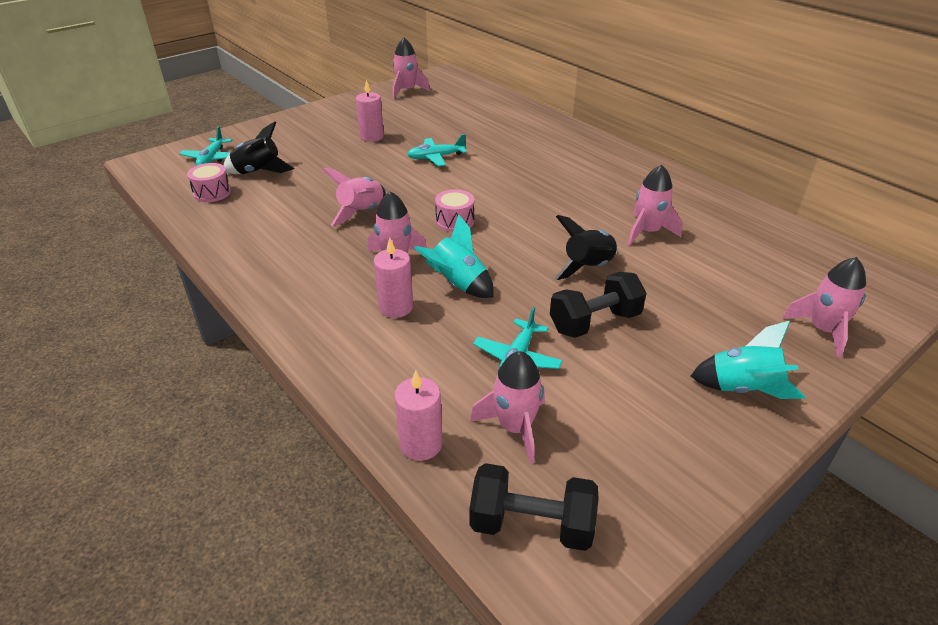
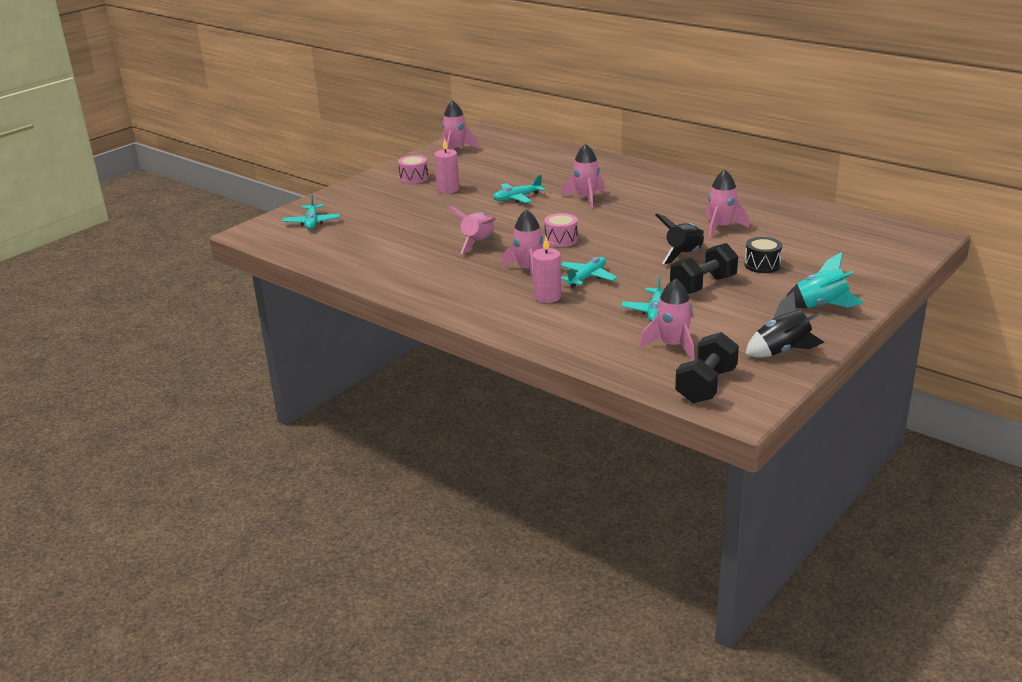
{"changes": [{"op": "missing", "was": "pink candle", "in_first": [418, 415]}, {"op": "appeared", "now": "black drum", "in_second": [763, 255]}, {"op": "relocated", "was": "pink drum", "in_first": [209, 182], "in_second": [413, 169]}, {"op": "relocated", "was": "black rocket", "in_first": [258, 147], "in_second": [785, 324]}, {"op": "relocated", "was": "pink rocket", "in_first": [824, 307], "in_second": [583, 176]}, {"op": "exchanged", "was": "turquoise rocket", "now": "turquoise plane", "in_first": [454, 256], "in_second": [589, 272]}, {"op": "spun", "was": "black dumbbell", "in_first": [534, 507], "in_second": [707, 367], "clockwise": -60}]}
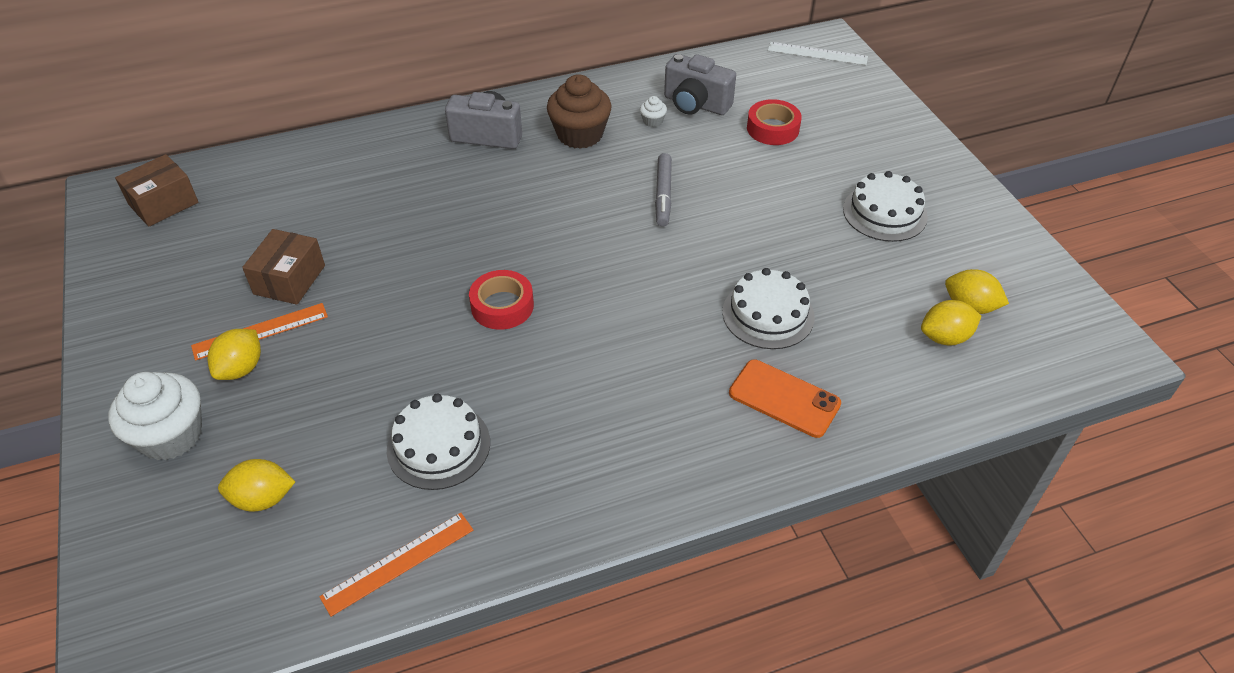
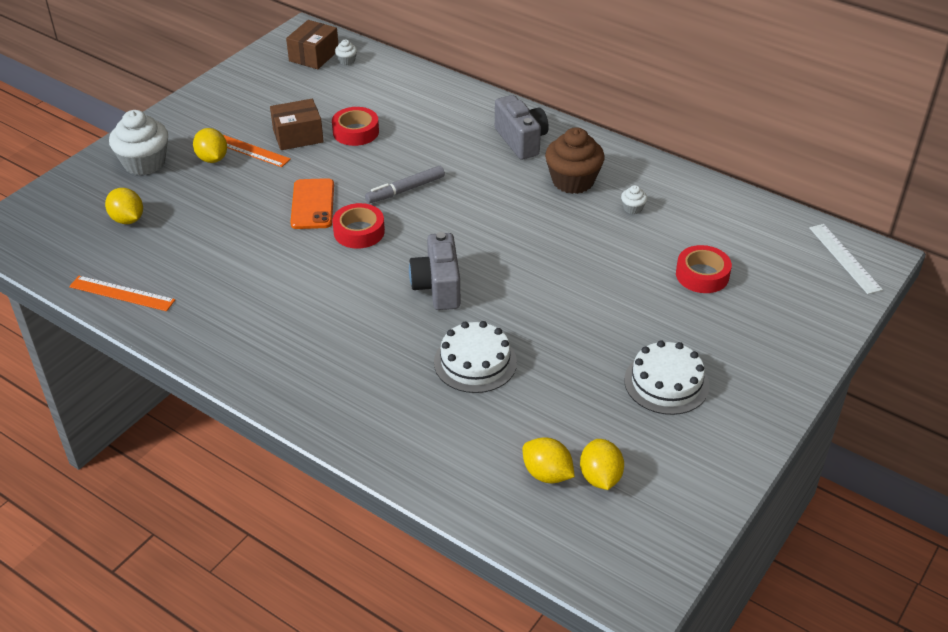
{"changes": [{"op": "missing", "was": "white cake", "in_first": [438, 442]}, {"op": "appeared", "now": "red tape", "in_second": [355, 126]}, {"op": "appeared", "now": "white cupcake", "in_second": [346, 52]}, {"op": "relocated", "was": "grey marker", "in_first": [663, 190], "in_second": [405, 184]}, {"op": "relocated", "was": "grey camera", "in_first": [700, 84], "in_second": [434, 271]}, {"op": "relocated", "was": "orange phone", "in_first": [785, 398], "in_second": [312, 203]}, {"op": "spun", "was": "brown box", "in_first": [156, 190], "in_second": [312, 44], "clockwise": -75}, {"op": "spun", "was": "yellow lemon", "in_first": [234, 354], "in_second": [210, 145], "clockwise": 75}]}
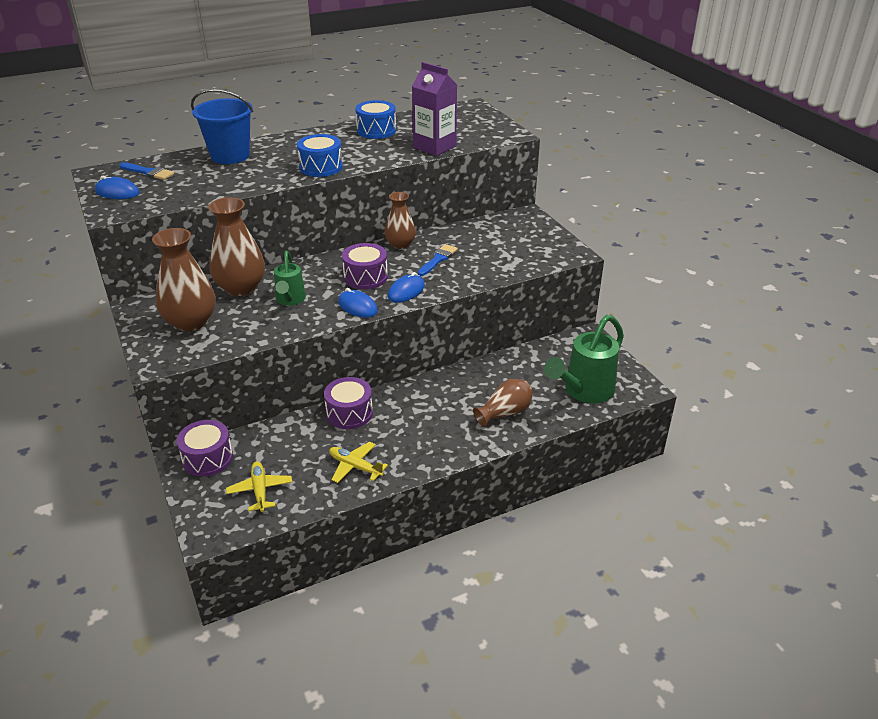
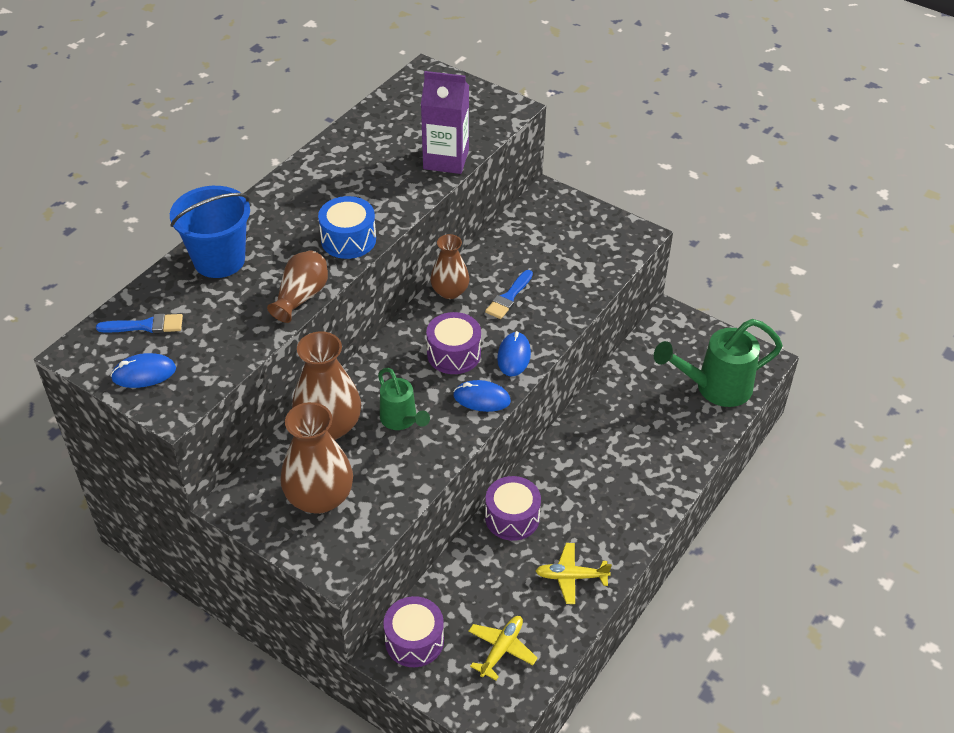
{"changes": [{"op": "missing", "was": "blue drum", "in_first": [375, 119]}, {"op": "relocated", "was": "brown vase", "in_first": [503, 403], "in_second": [297, 287]}, {"op": "spun", "was": "yellow plane", "in_first": [259, 486], "in_second": [502, 648], "clockwise": 75}, {"op": "spun", "was": "blue brush", "in_first": [438, 260], "in_second": [509, 294], "clockwise": -150}, {"op": "spun", "was": "green watering can", "in_first": [584, 359], "in_second": [718, 363], "clockwise": 60}]}
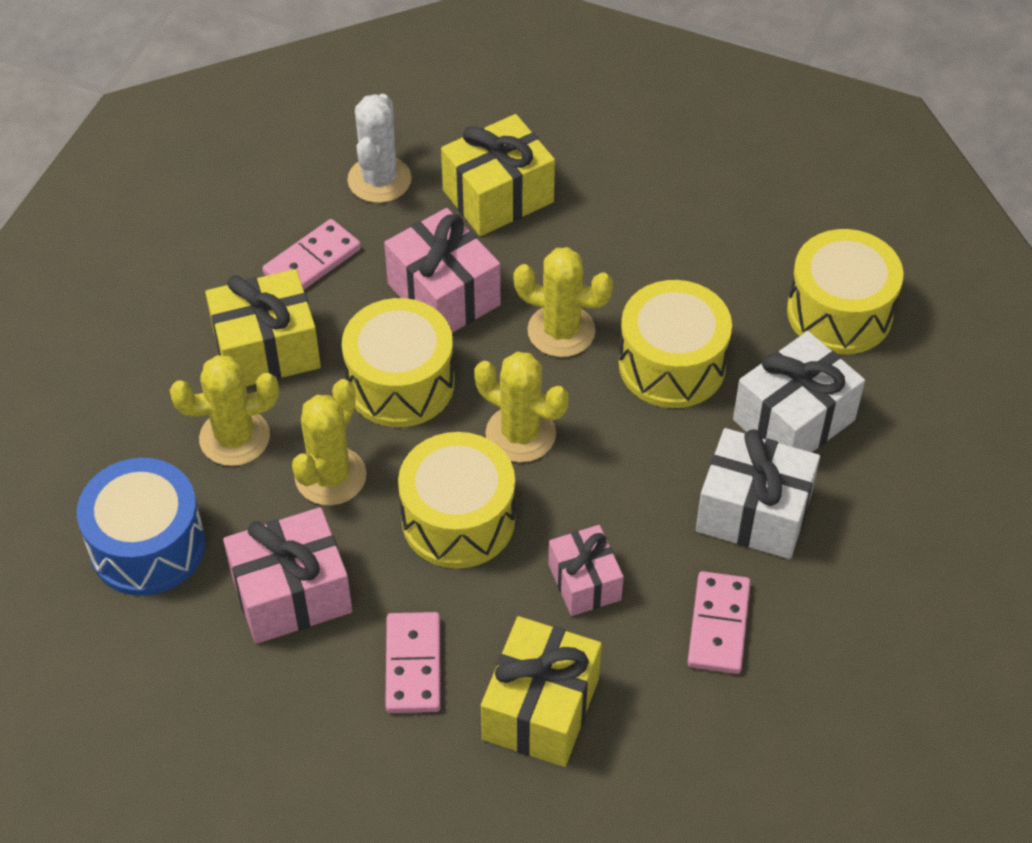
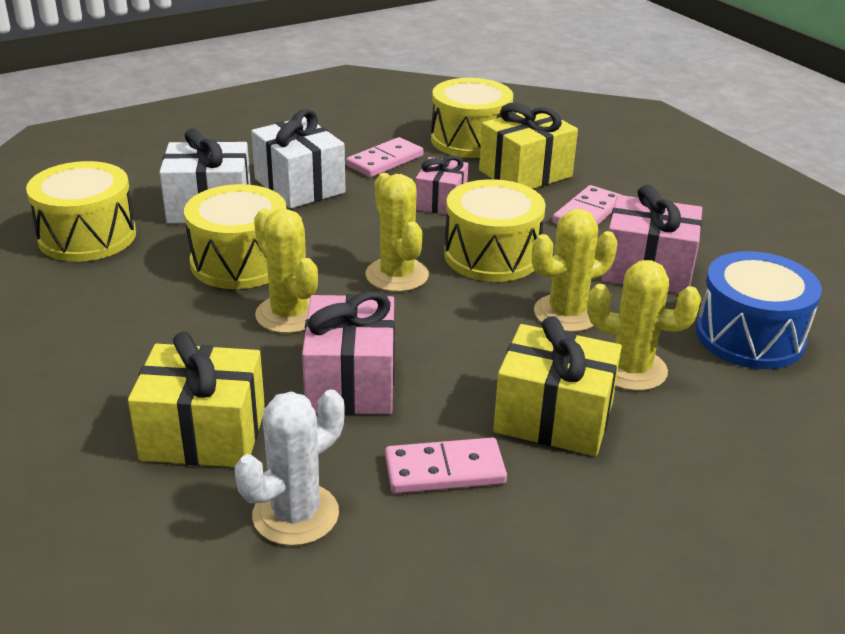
{"changes": [{"op": "relocated", "was": "yellow drum", "in_first": [398, 362], "in_second": [472, 118]}]}
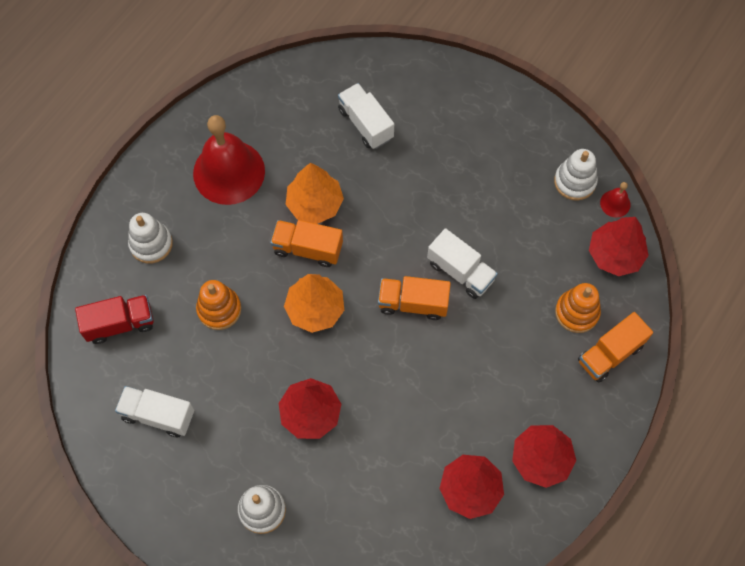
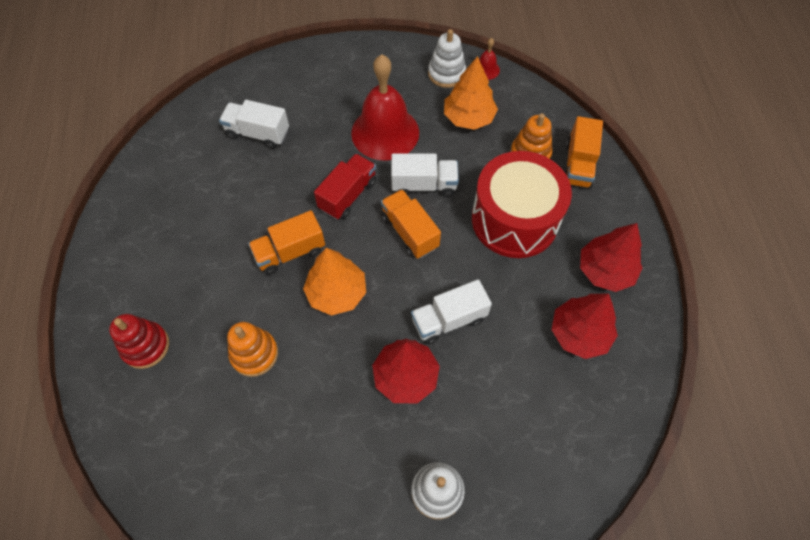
{"changes": [{"op": "missing", "was": "red tree", "in_first": [619, 246]}, {"op": "appeared", "now": "red drum", "in_second": [522, 204]}, {"op": "relocated", "was": "red truck", "in_first": [114, 319], "in_second": [345, 186]}, {"op": "relocated", "was": "white truck", "in_first": [154, 411], "in_second": [451, 311]}, {"op": "relocated", "was": "red bell", "in_first": [229, 160], "in_second": [385, 108]}, {"op": "relocated", "was": "orange tree", "in_first": [315, 193], "in_second": [471, 93]}, {"op": "colour", "was": "white stacking toy", "now": "red stacking toy", "in_first": [150, 238], "in_second": [139, 341]}, {"op": "spun", "was": "orange truck", "in_first": [414, 298], "in_second": [411, 224], "clockwise": 90}]}
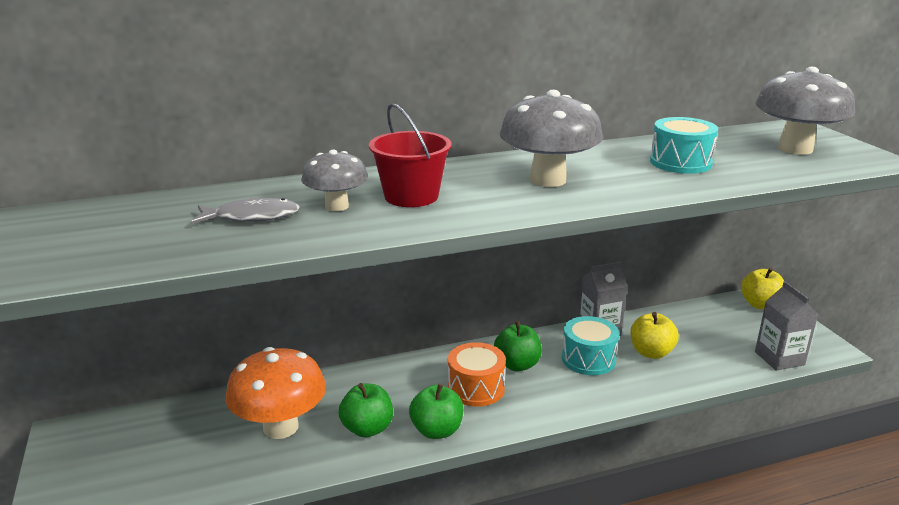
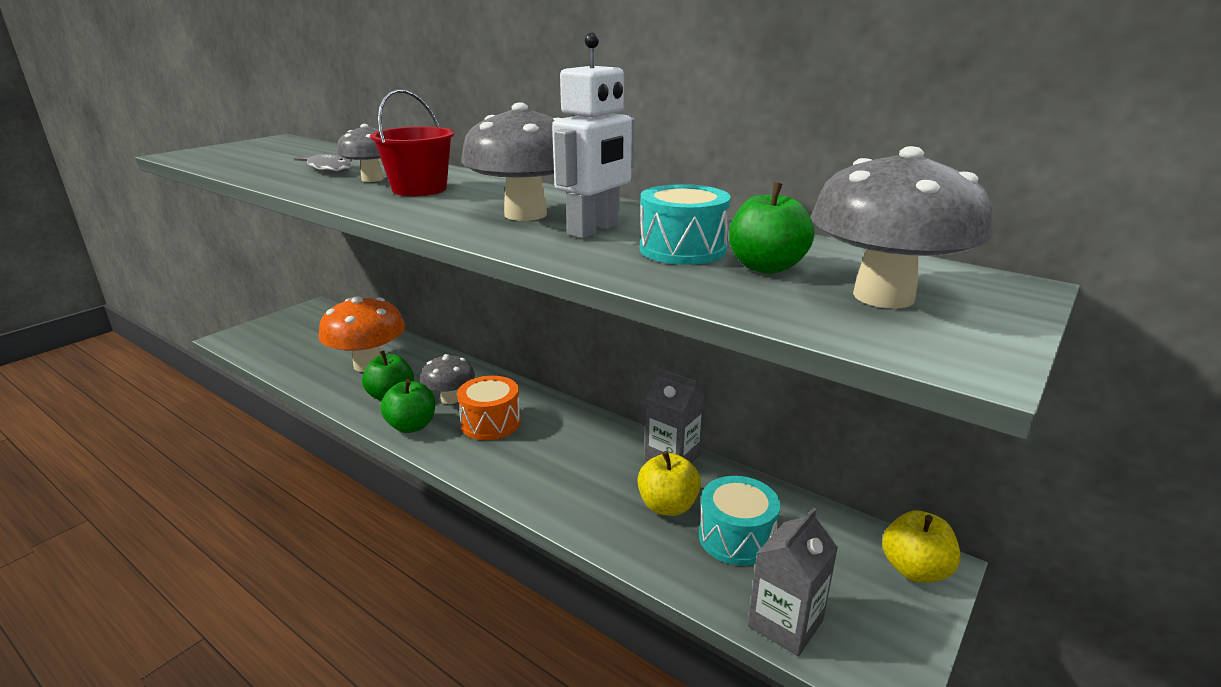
{"changes": [{"op": "appeared", "now": "grey mushroom", "in_second": [447, 379]}, {"op": "appeared", "now": "white robot", "in_second": [593, 135]}, {"op": "relocated", "was": "green apple", "in_first": [518, 346], "in_second": [771, 228]}, {"op": "relocated", "was": "turquoise drum", "in_first": [590, 345], "in_second": [739, 521]}]}
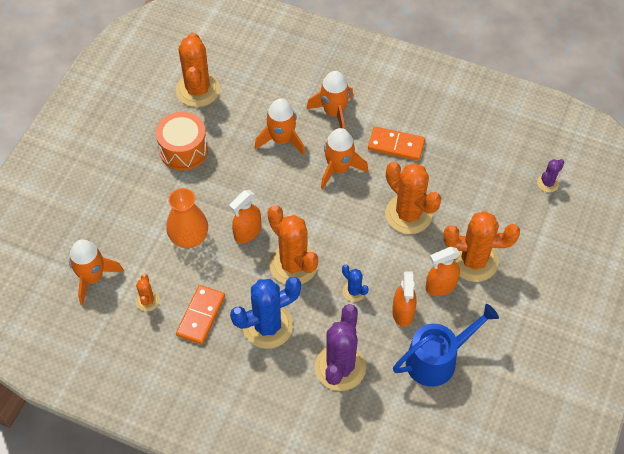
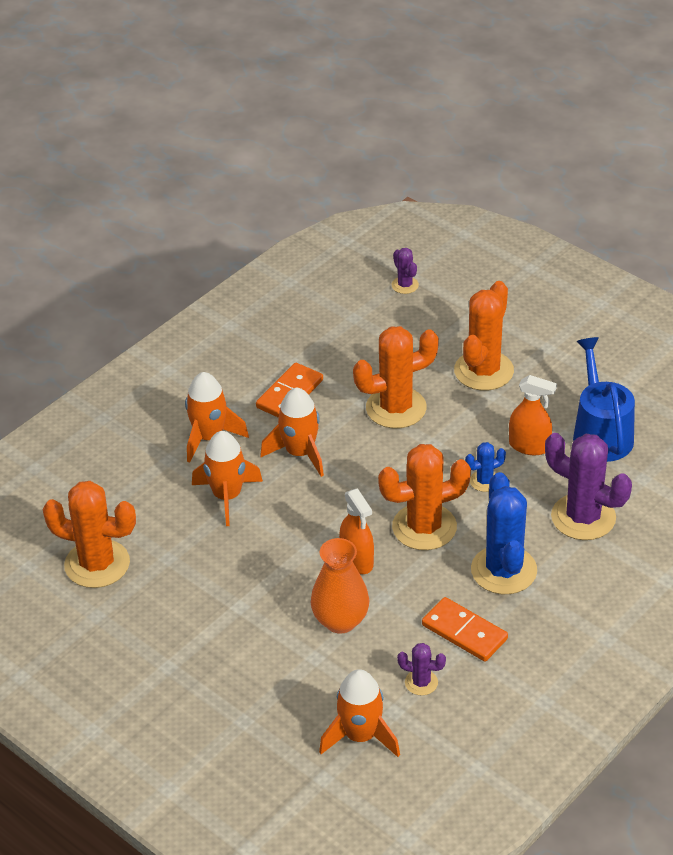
{"changes": [{"op": "missing", "was": "orange drum", "in_first": [182, 141]}, {"op": "missing", "was": "orange spray bottle", "in_first": [443, 271]}, {"op": "colour", "was": "orange cactus", "now": "purple cactus", "in_first": [148, 293], "in_second": [421, 669]}]}
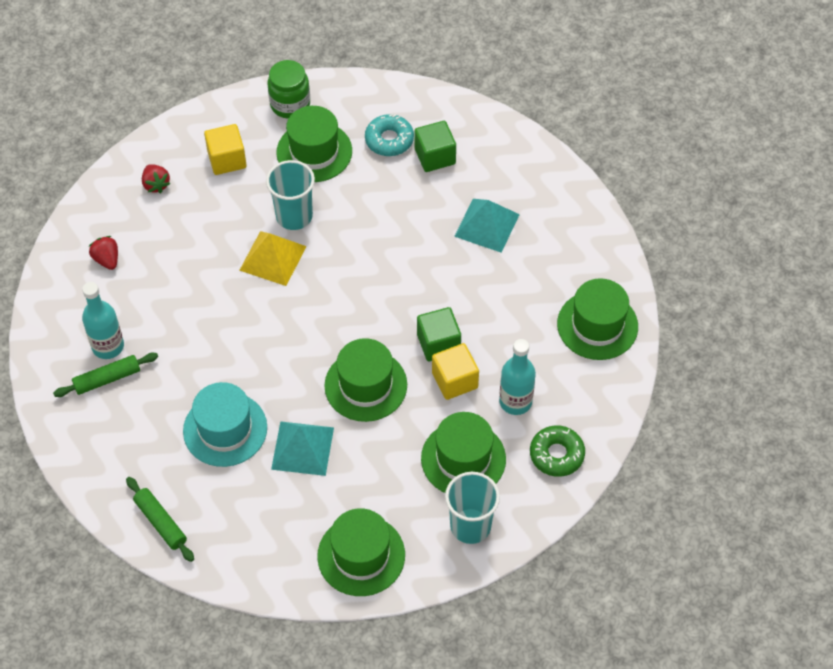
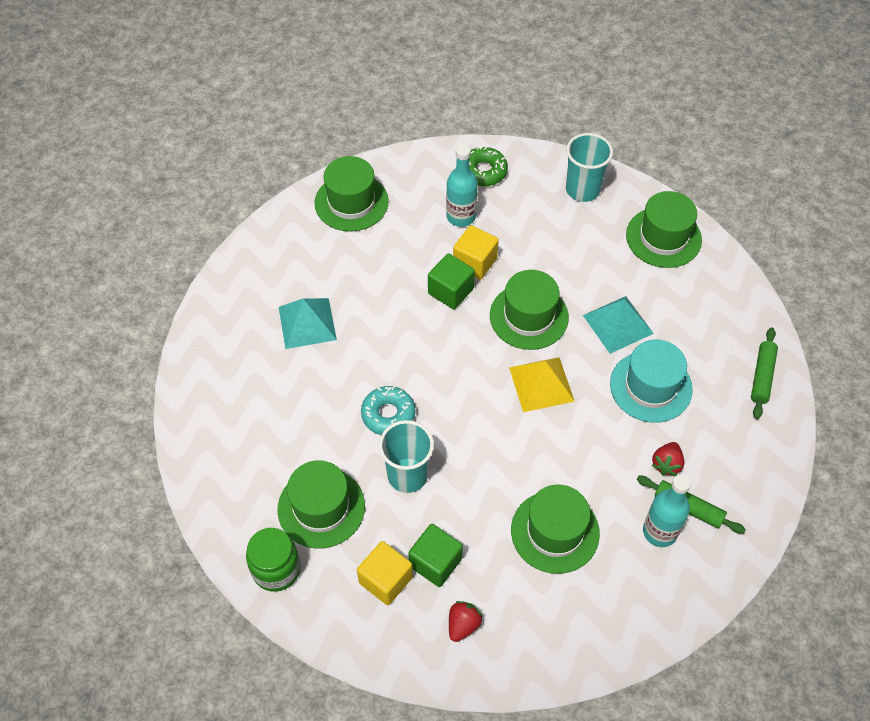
{"changes": [{"op": "relocated", "was": "red strawberry", "in_first": [103, 253], "in_second": [668, 459]}, {"op": "relocated", "was": "yellow pyramid", "in_first": [273, 258], "in_second": [542, 384]}, {"op": "relocated", "was": "turquoise donut", "in_first": [389, 135], "in_second": [388, 410]}, {"op": "relocated", "was": "green cube", "in_first": [435, 146], "in_second": [435, 555]}, {"op": "relocated", "was": "green hat", "in_first": [463, 452], "in_second": [555, 529]}]}
